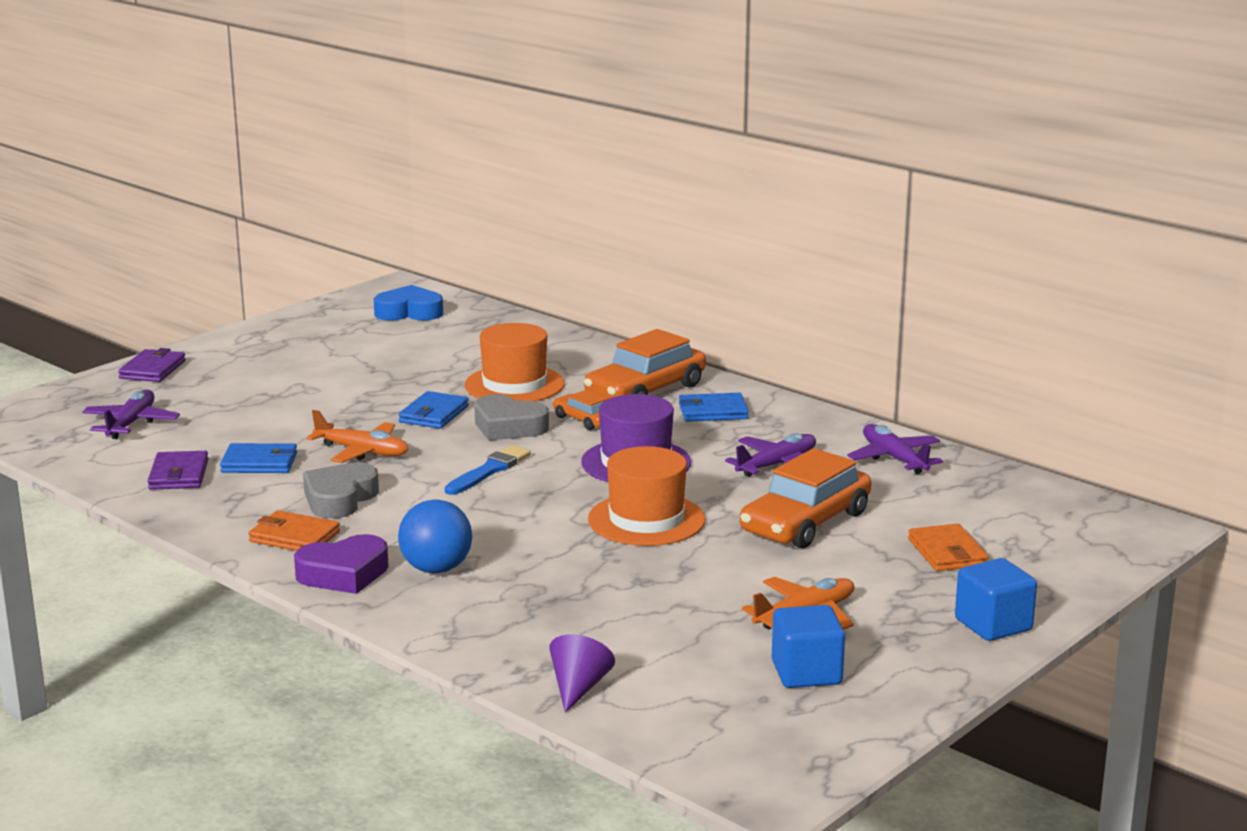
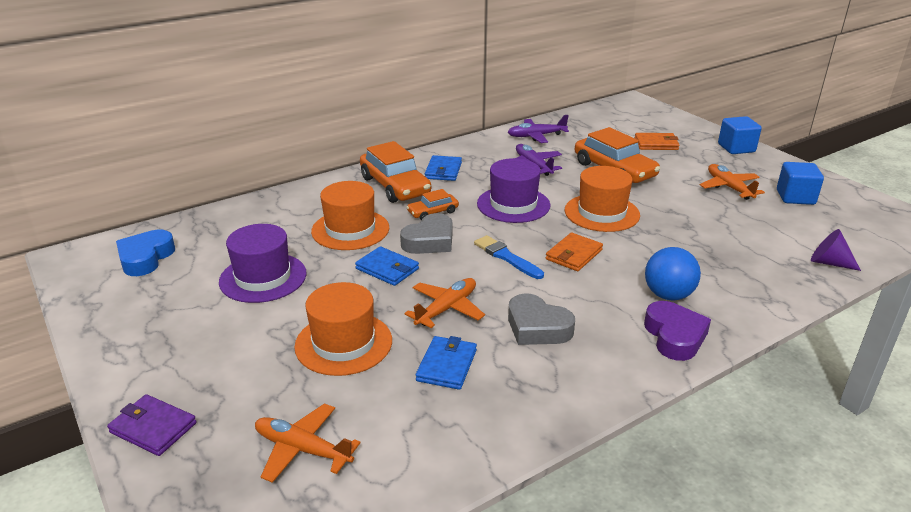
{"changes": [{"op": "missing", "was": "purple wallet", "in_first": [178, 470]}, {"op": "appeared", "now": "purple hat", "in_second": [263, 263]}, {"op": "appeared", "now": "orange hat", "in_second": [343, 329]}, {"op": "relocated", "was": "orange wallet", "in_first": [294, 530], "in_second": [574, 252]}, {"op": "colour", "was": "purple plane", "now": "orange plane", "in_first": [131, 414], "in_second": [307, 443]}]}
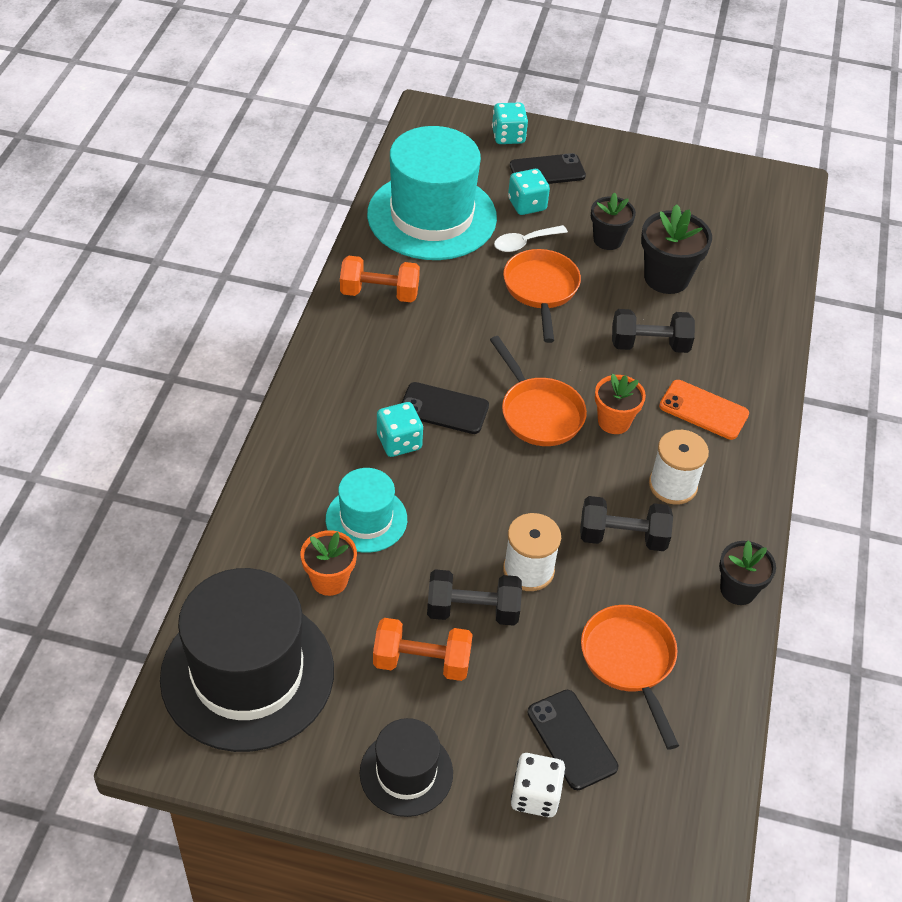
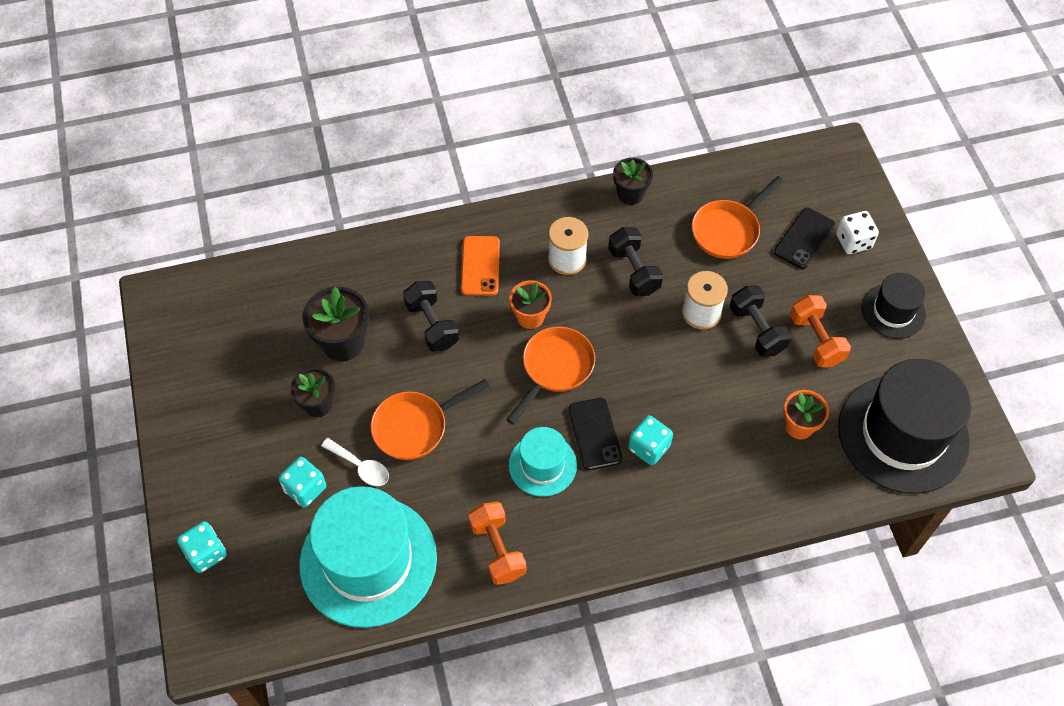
{"changes": [{"op": "missing", "was": "black phone", "in_first": [548, 168]}, {"op": "relocated", "was": "turquoise hat", "in_first": [366, 510], "in_second": [543, 462]}]}
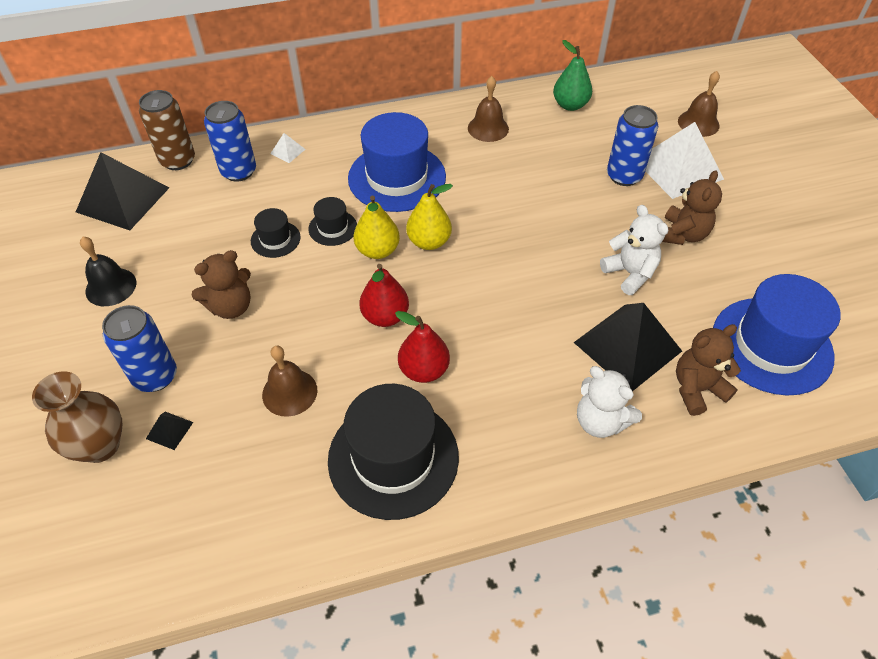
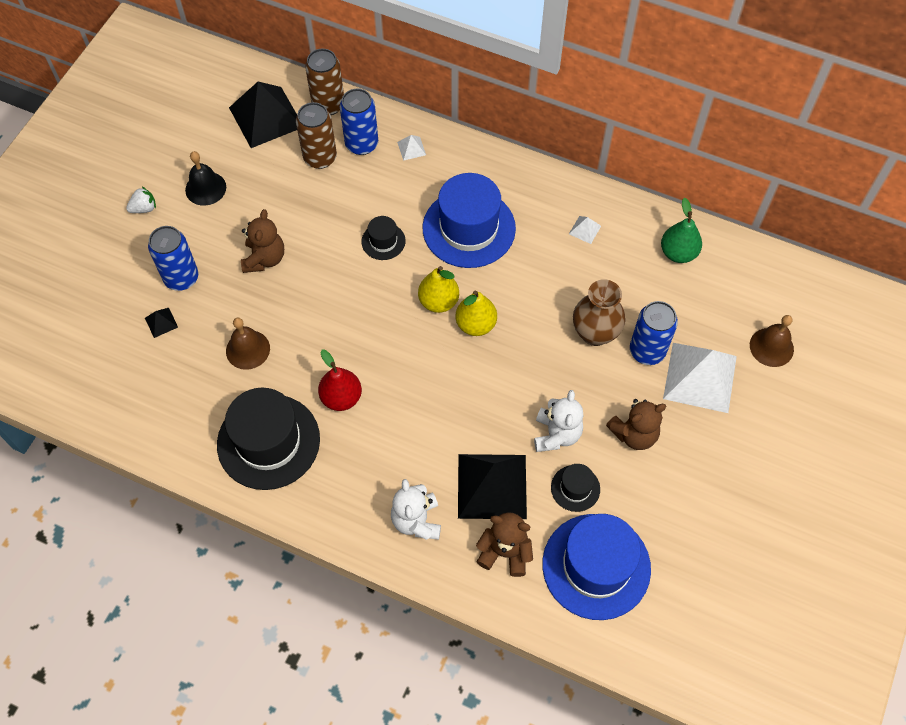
{"changes": [{"op": "missing", "was": "red pear", "in_first": [384, 295]}, {"op": "appeared", "now": "white strawberry", "in_second": [141, 200]}, {"op": "appeared", "now": "brown can", "in_second": [316, 135]}, {"op": "relocated", "was": "brown vase", "in_first": [77, 417], "in_second": [599, 312]}, {"op": "relocated", "was": "black hat", "in_first": [275, 233], "in_second": [575, 488]}, {"op": "relocated", "was": "yellow pear", "in_first": [377, 227], "in_second": [476, 313]}, {"op": "exchanged", "was": "brown bell", "now": "white pyramid", "in_first": [488, 109], "in_second": [585, 230]}, {"op": "spun", "was": "brown teddy bear", "in_first": [221, 284], "in_second": [262, 241], "clockwise": -90}]}
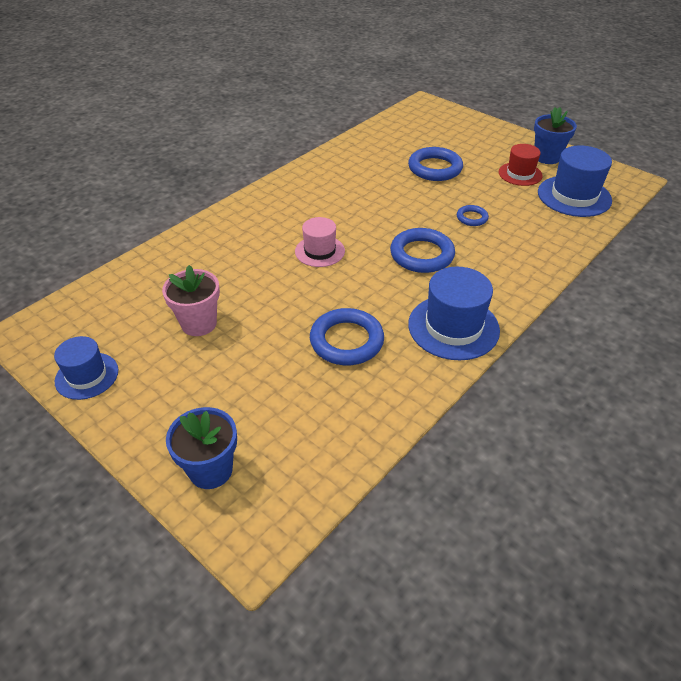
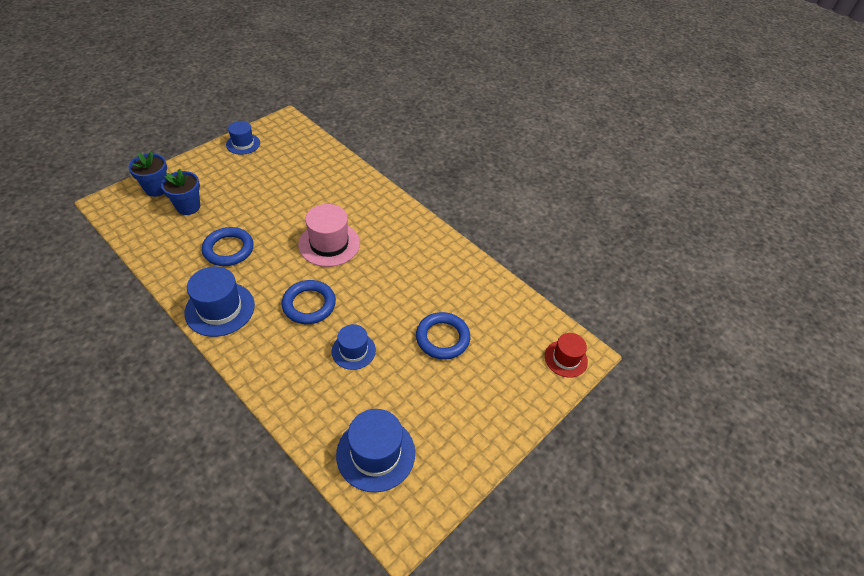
{"changes": [{"op": "missing", "was": "pink flower pot", "in_first": [191, 300]}, {"op": "relocated", "was": "red hat", "in_first": [521, 165], "in_second": [566, 355]}, {"op": "relocated", "was": "blue flower pot", "in_first": [555, 135], "in_second": [180, 192]}, {"op": "exchanged", "was": "blue ring", "now": "blue hat", "in_first": [473, 215], "in_second": [354, 347]}, {"op": "size", "was": "pink hat", "in_first": [320, 242], "in_second": [329, 235], "ratio": 1.59}]}
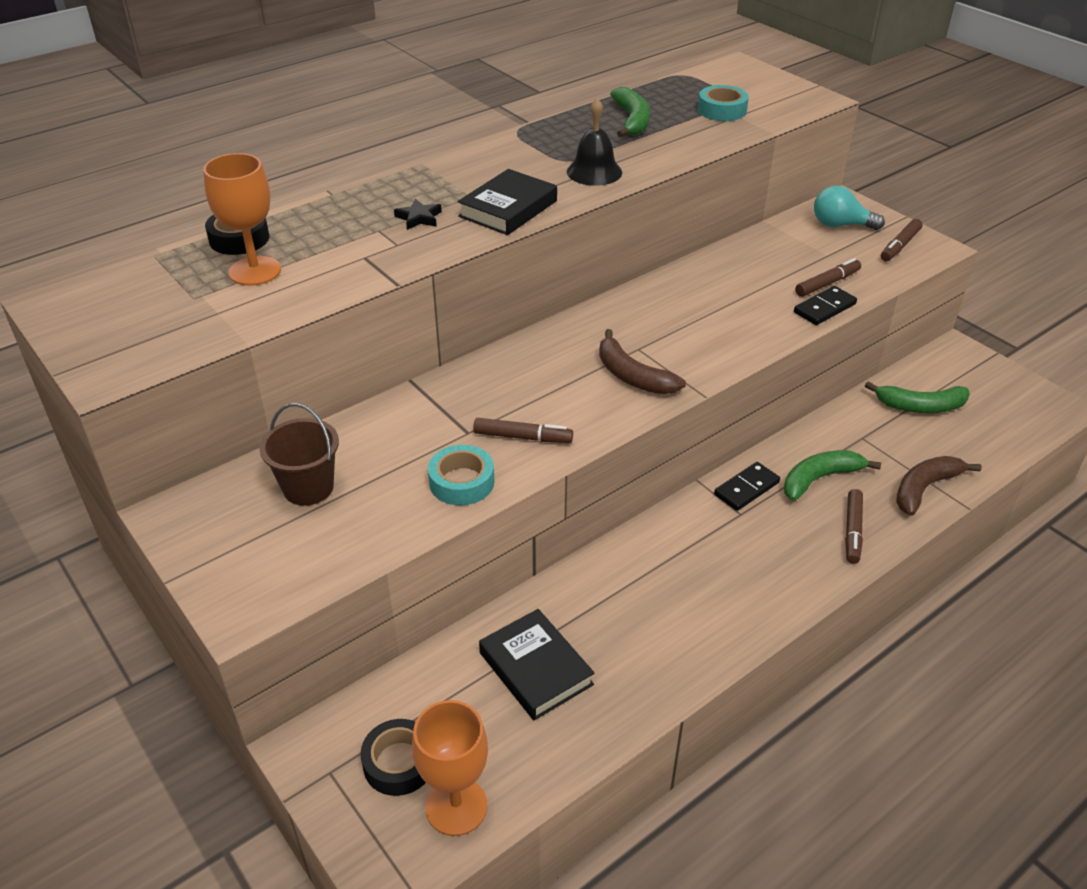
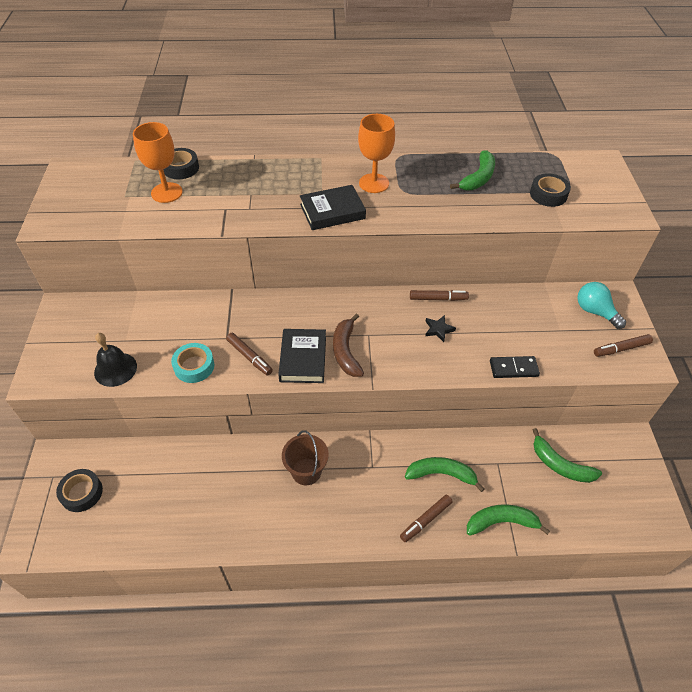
{"changes": [{"op": "missing", "was": "black domino", "in_first": [747, 486]}, {"op": "relocated", "was": "brown bucket", "in_first": [299, 454], "in_second": [305, 457]}, {"op": "relocated", "was": "black star", "in_first": [418, 214], "in_second": [440, 328]}, {"op": "relocated", "was": "orange goblet", "in_first": [450, 768], "in_second": [376, 153]}, {"op": "relocated", "was": "black book", "in_first": [537, 664], "in_second": [302, 356]}, {"op": "relocated", "was": "black bell", "in_first": [594, 142], "in_second": [115, 360]}, {"op": "relocated", "was": "brown marker", "in_first": [828, 277], "in_second": [439, 295]}, {"op": "colour", "was": "turquoise tape", "now": "black tape", "in_first": [723, 103], "in_second": [550, 190]}, {"op": "colour", "was": "brown banana", "now": "green banana", "in_first": [939, 486], "in_second": [508, 520]}]}
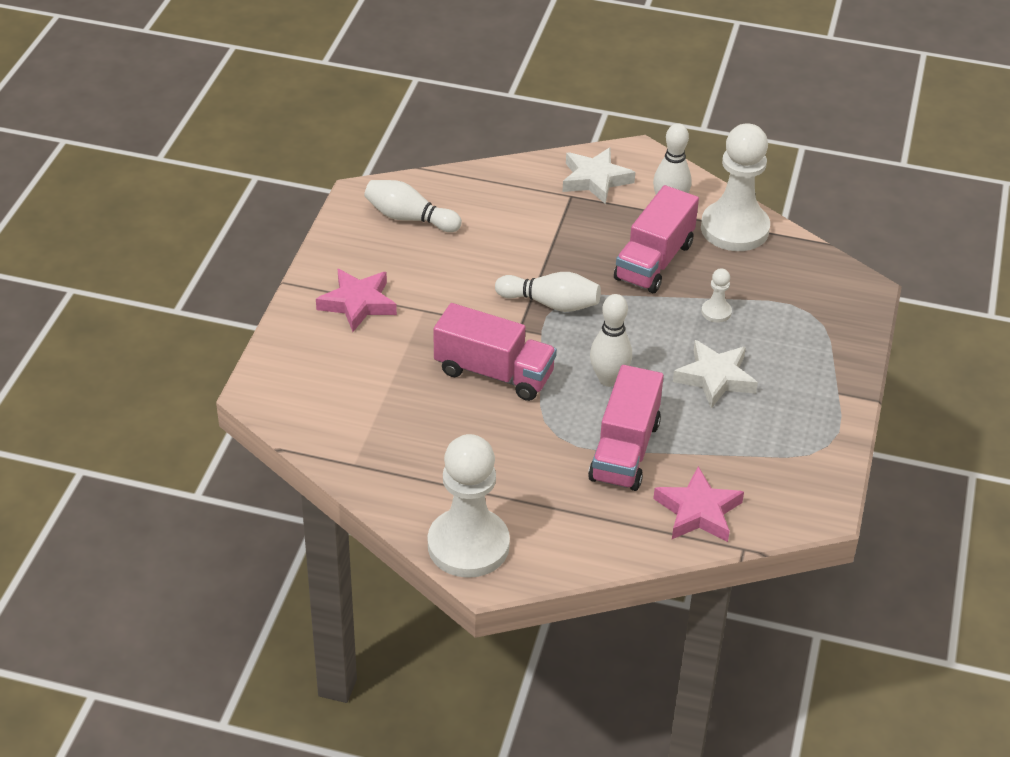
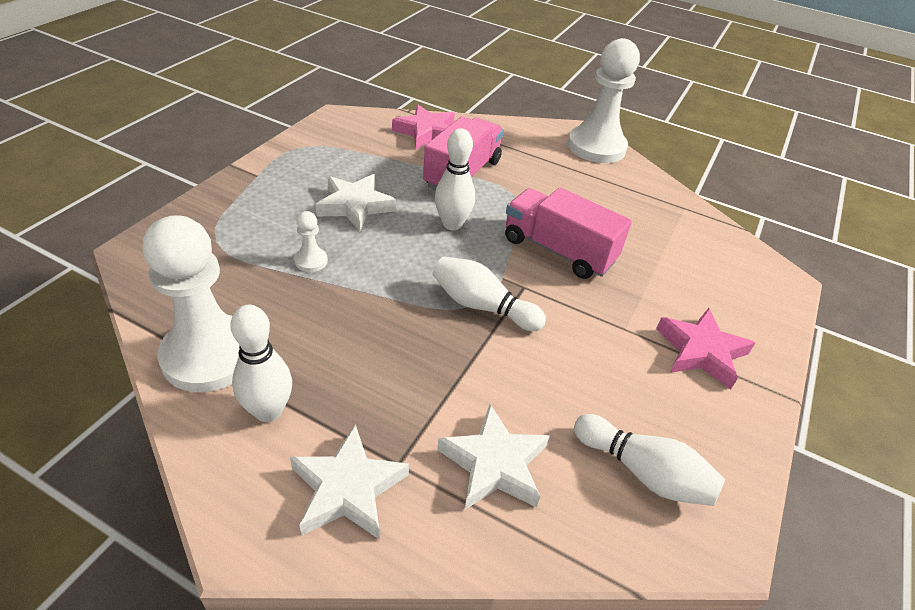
{"changes": [{"op": "missing", "was": "pink truck", "in_first": [656, 239]}, {"op": "appeared", "now": "white star", "in_second": [493, 457]}]}
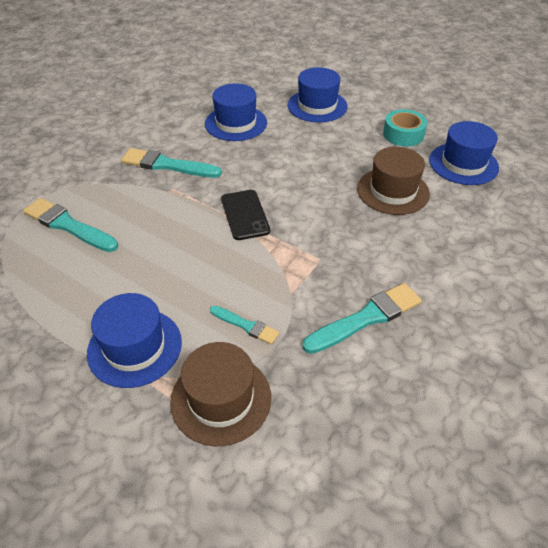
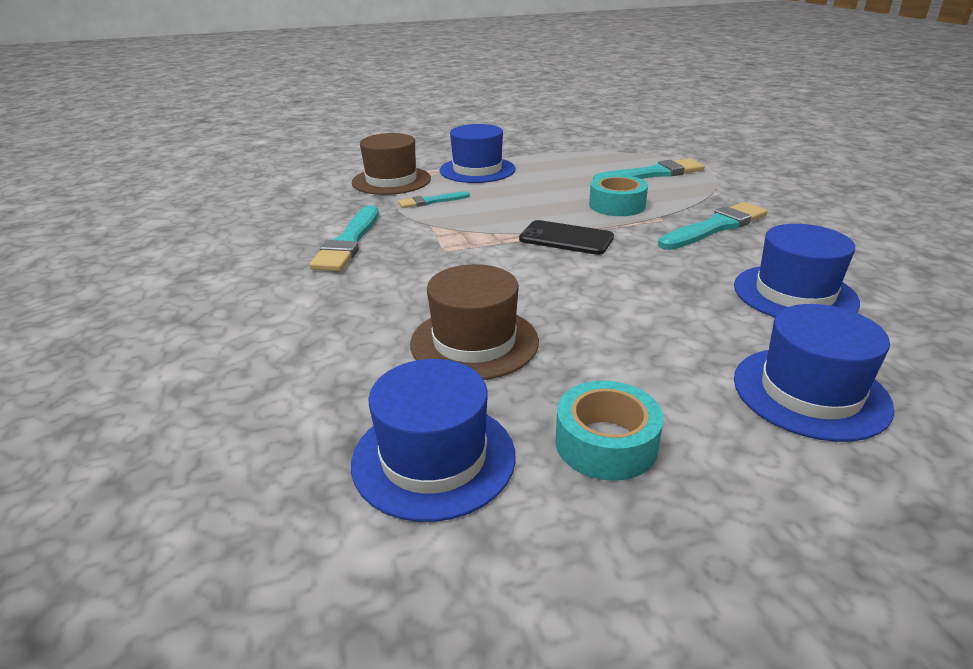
{"changes": [{"op": "appeared", "now": "turquoise tape", "in_second": [618, 195]}]}
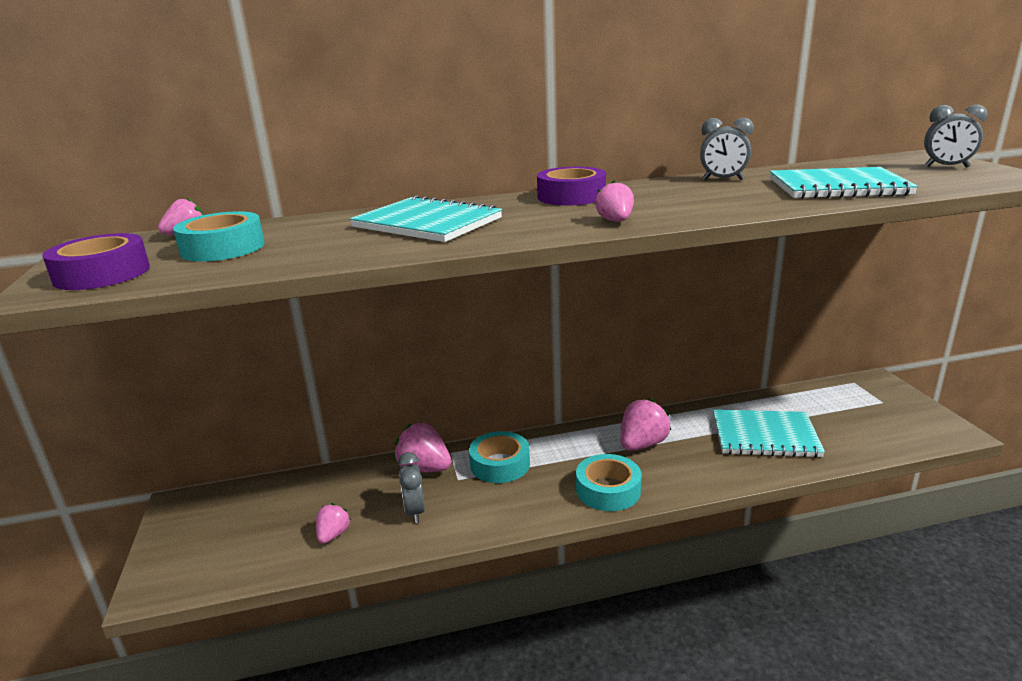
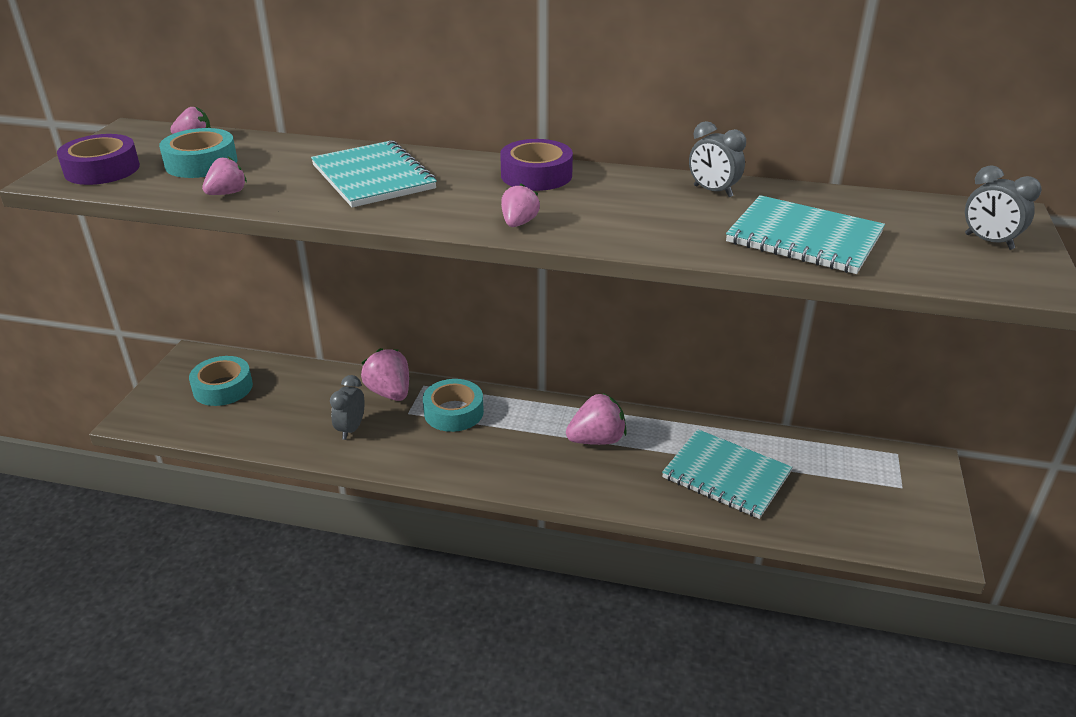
{"changes": [{"op": "relocated", "was": "pink strawberry", "in_first": [333, 523], "in_second": [224, 175]}, {"op": "relocated", "was": "turquoise tape", "in_first": [608, 482], "in_second": [221, 381]}]}
